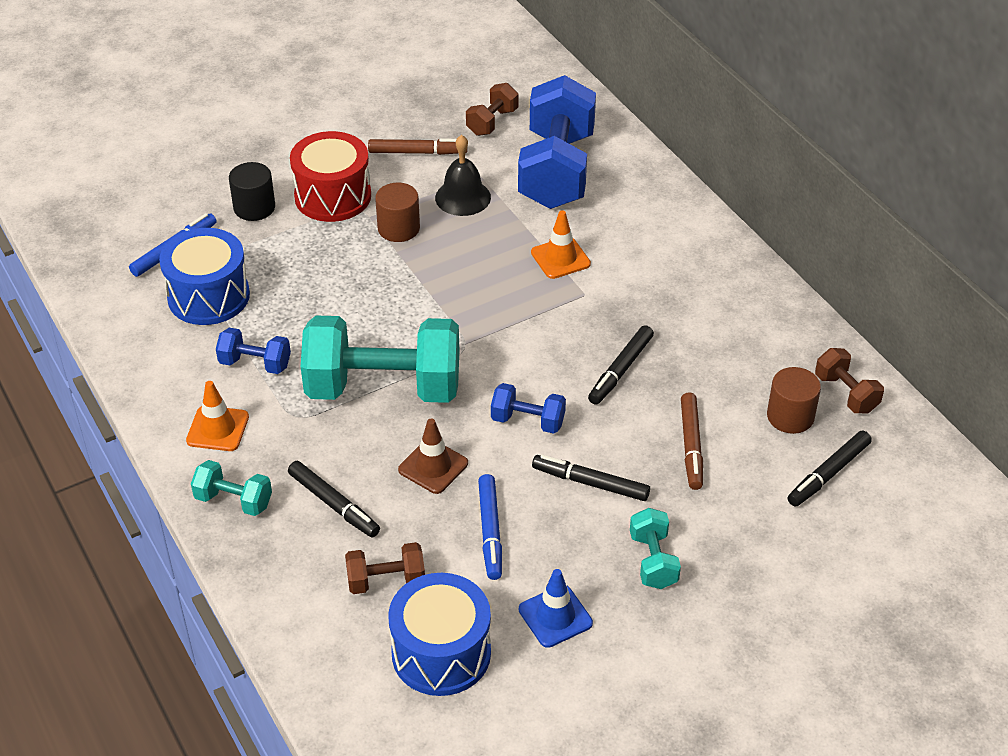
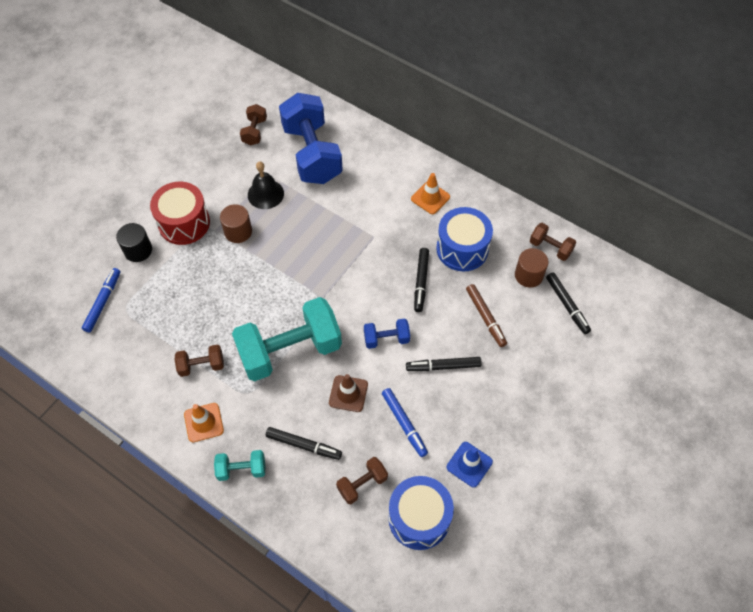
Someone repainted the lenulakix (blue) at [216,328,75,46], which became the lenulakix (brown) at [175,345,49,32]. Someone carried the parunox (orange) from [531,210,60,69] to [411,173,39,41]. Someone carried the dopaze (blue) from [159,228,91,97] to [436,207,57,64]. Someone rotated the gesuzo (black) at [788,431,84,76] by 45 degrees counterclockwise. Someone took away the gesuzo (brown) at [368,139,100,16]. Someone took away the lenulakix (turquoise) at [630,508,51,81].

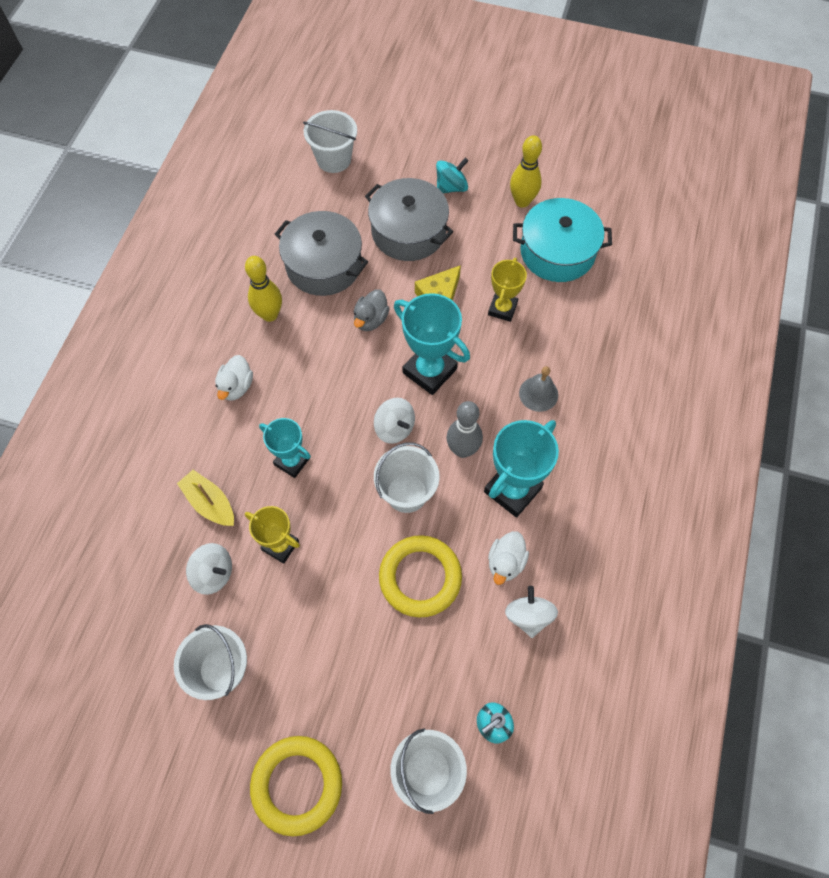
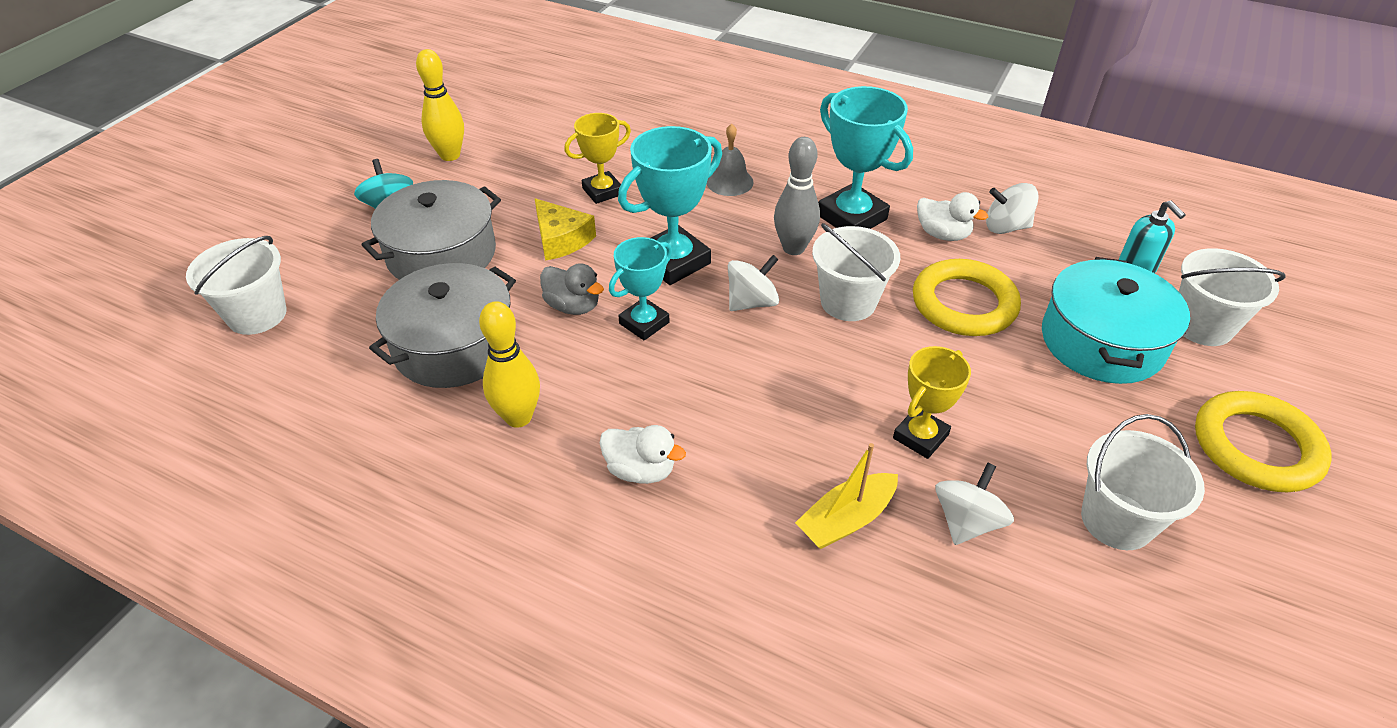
Someone rotated the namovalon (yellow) at [488,258,39,64] by 60 degrees counterclockwise. Someone carried the namovalon (turquoise) from [259,418,52,60] to [609,237,63,104]. Someone carried the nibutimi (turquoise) from [513,198,99,84] to [1042,257,148,127].

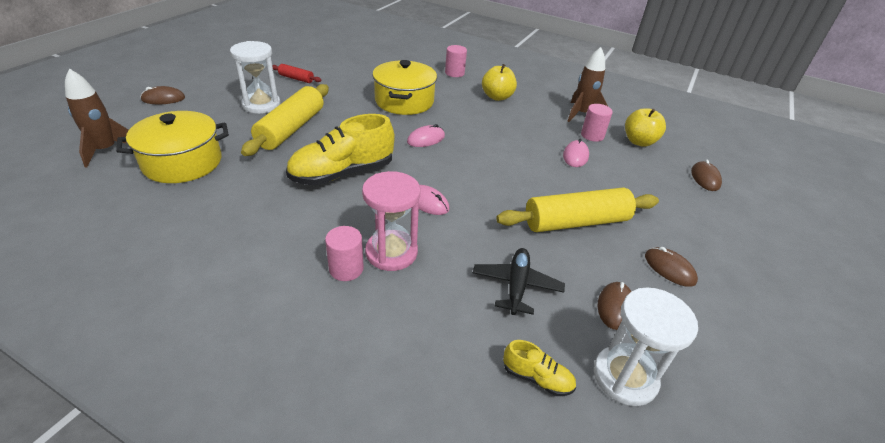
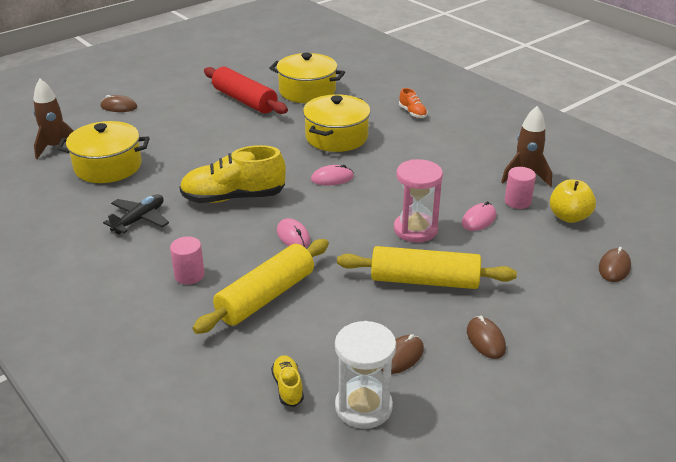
Someone carried the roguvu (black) from [473,248,92,67] to [103,195,66,39]. Someone carried the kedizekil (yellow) from [241,84,88,72] to [192,239,137,95]. Someone scaled the kedizekil (red) at [272,64,49,19] by 2.09. Someone put down the nibutimi (yellow) at [269,53,76,50]. Someone rotated the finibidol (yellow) at [503,340,73,56] by 150 degrees counterclockwise. Someone carried the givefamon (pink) from [362,171,58,100] to [394,159,49,84]. Someone swapped the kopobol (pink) at [445,45,22,32] for the finibidol (orange) at [399,88,28,30]. Someone took away the givefamon (white) at [230,41,50,73]. Someone took away the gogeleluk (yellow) at [482,64,35,37].

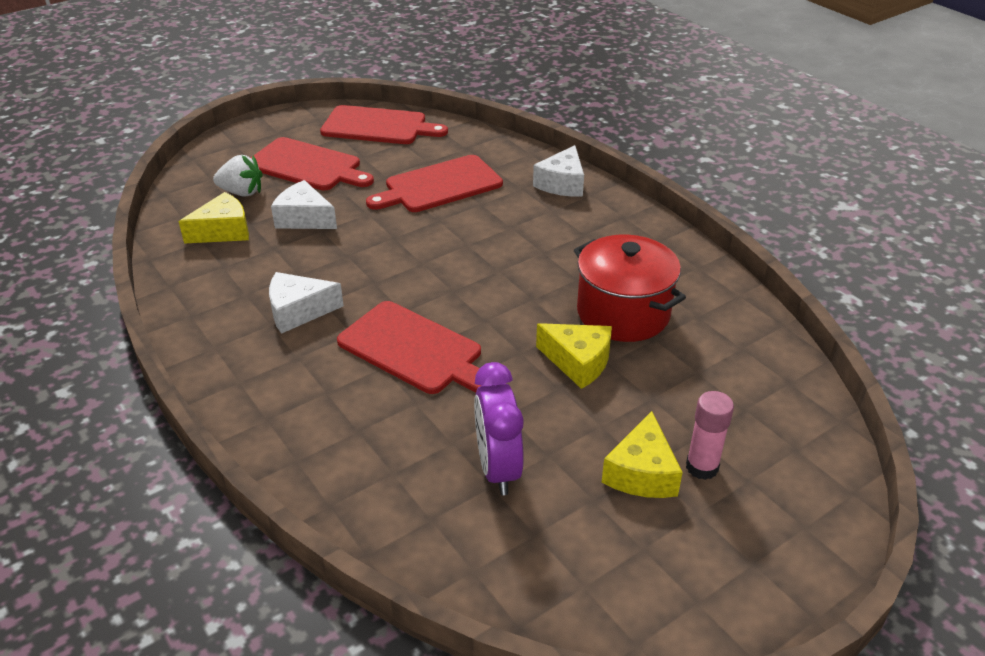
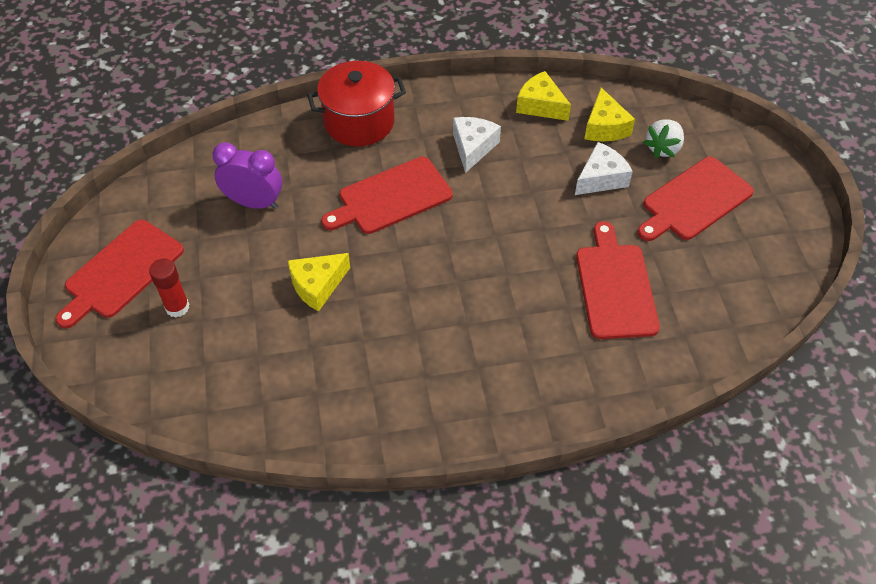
Someone carried the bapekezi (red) from [320,105,128,39] to [55,220,129,108]. Someone repainted the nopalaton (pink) at [686,391,48,89], which became the nopalaton (red) at [149,259,40,59]. Someone carried the nibutimi (red) from [574,235,112,107] to [307,61,99,85]. Someone carried the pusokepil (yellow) from [602,411,81,87] to [516,71,55,50]. Someone took away the pusokepil (white) at [533,145,51,52].

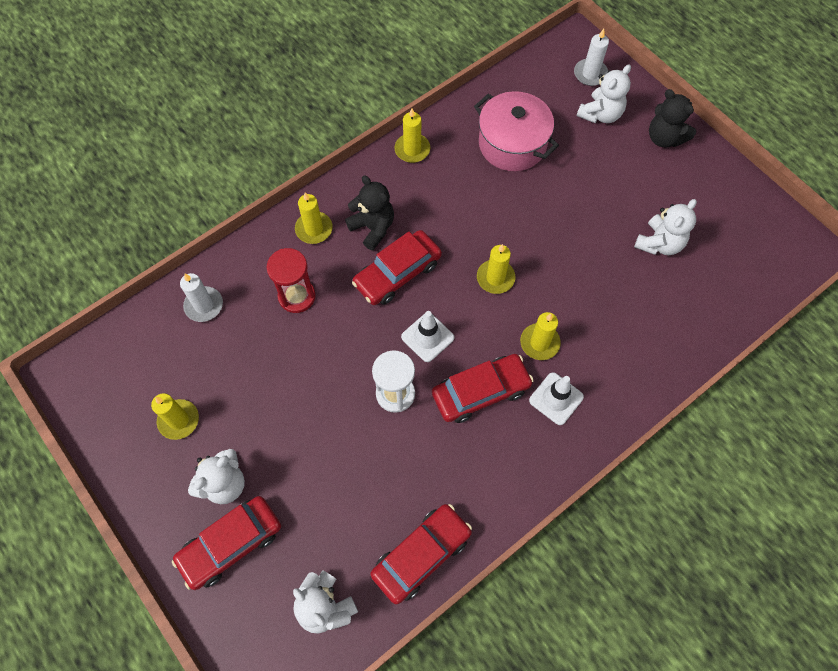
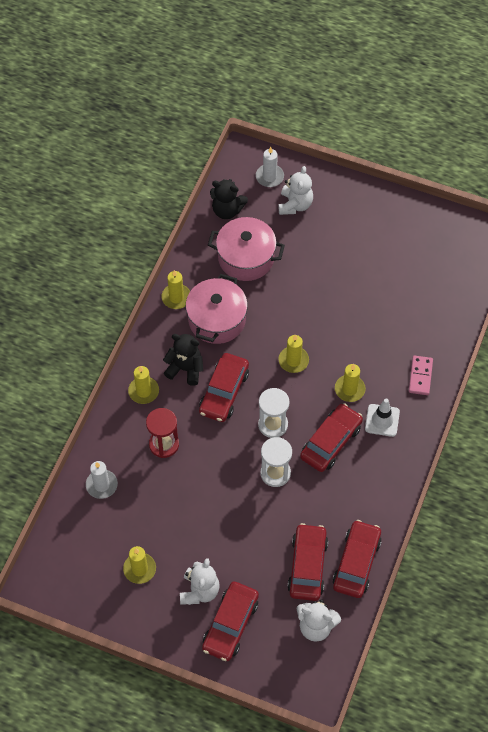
Someone put down the nibutimi (pink) at [186,274,62,70]. Someone carried the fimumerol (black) from [649,89,47,59] to [210,179,38,40]. Someone swapped the parunox (white) at [401,311,53,51] for the givefamon (white) at [258,388,31,50]. Someone put down the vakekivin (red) at [287,523,41,78]. Someone put down the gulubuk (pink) at [409,355,24,40]. Someone took away the fimumerol (white) at [634,199,63,56].

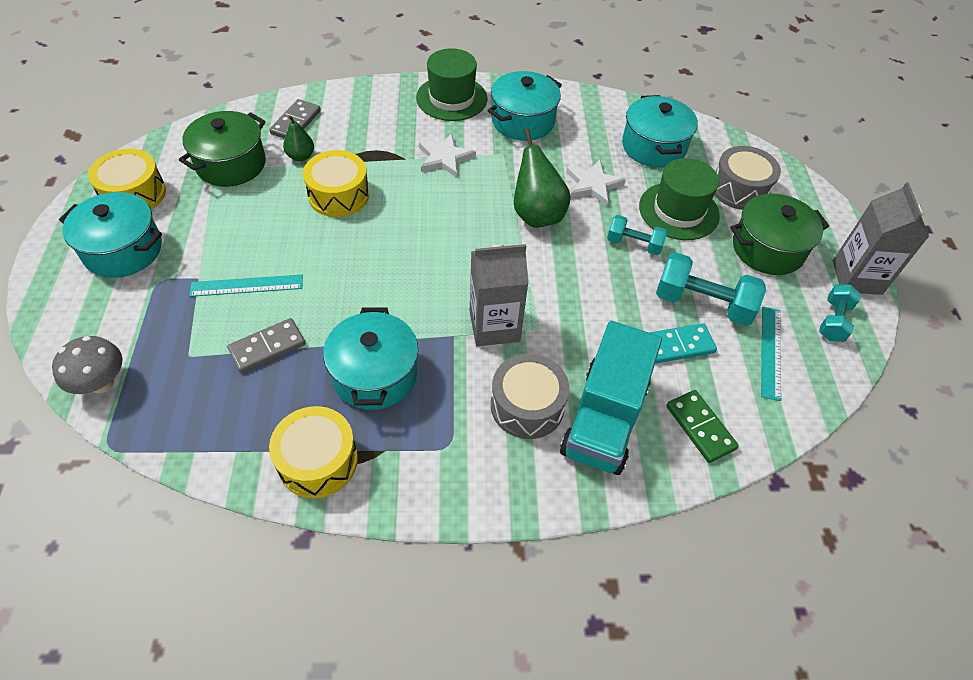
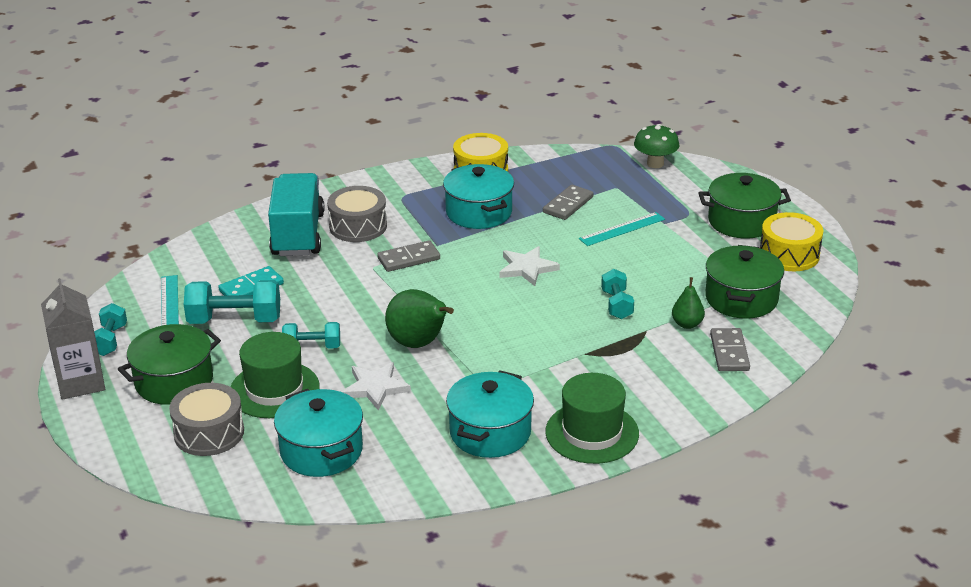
Someone swapped the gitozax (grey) at [470,244,58,102] for the gulubuk (grey) at [377,240,63,32]. Someone carried the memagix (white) from [419,134,57,44] to [499,246,61,40]. Someone swapped the dopaze (yellow) at [303,150,66,67] for the lenulakix (turquoise) at [601,269,33,50]. Someone repainted the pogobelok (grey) at [52,336,71,58], which became the pogobelok (green) at [634,124,45,44]. Someone repainted the nibutimi (turquoise) at [59,192,103,86], which became the nibutimi (green) at [699,173,92,66]. Someone took away the gulubuk (green) at [666,390,73,73].

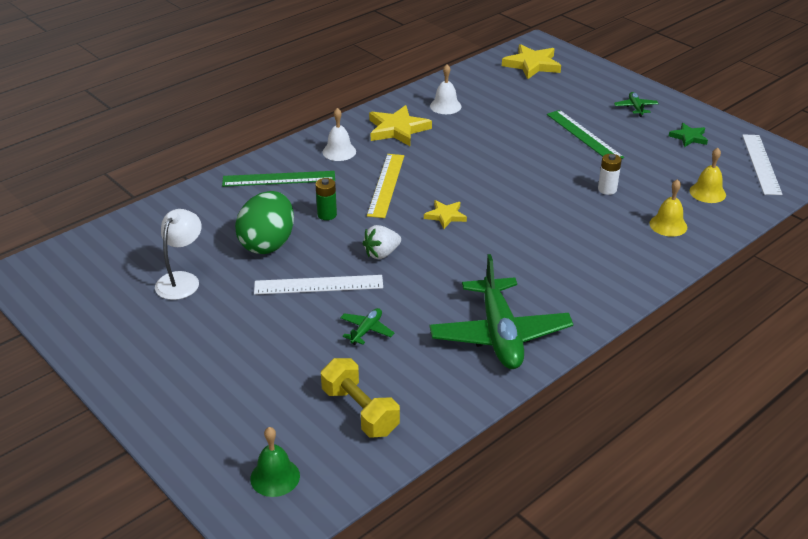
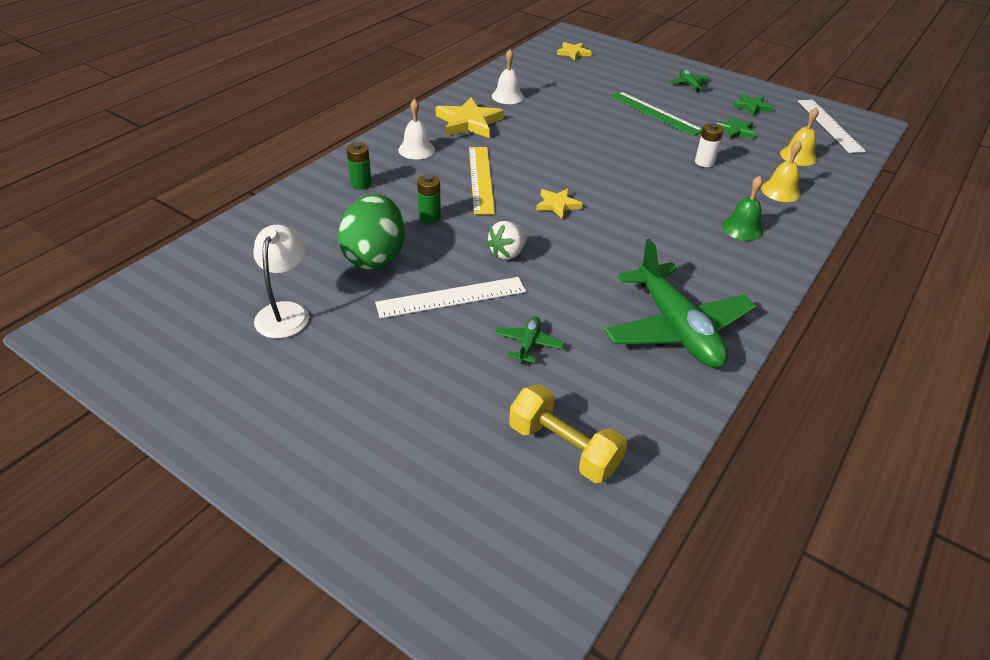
Someone swapped the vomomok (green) at [222,171,113,16] for the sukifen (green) at [347,143,25,46]. Someone scaled the memagix (yellow) at [502,44,59,35] by 0.58. Someone put down the memagix (green) at [716,116,39,24]. Someone carried the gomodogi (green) from [250,427,50,70] to [722,176,42,65].

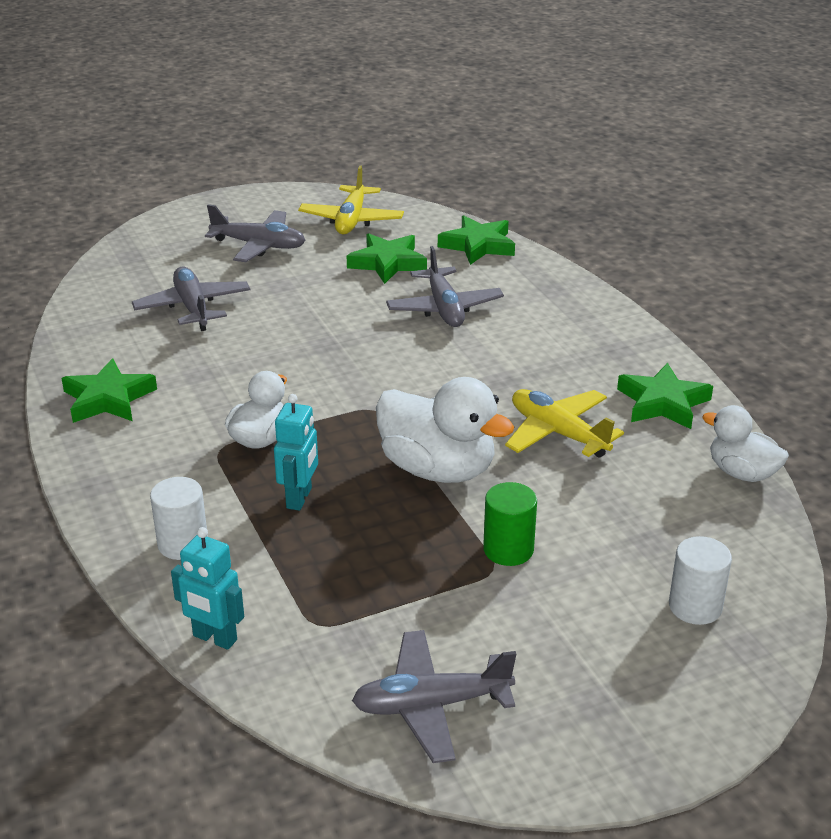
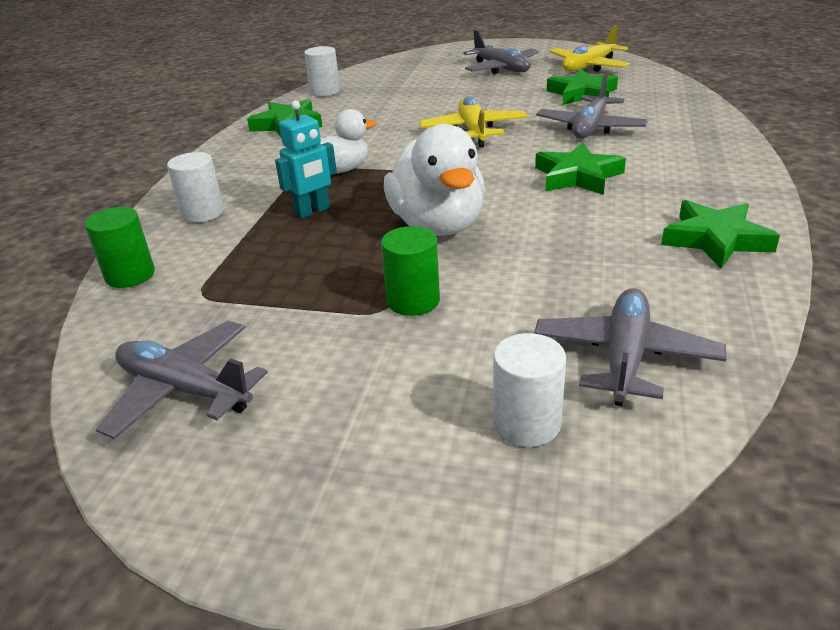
Someone swapped the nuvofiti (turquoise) at [171,527,73,123] for the kopobol (green) at [85,207,70,81]. Someone put down the kopobol (white) at [304,46,36,50]. Someone carried the roguvu (yellow) from [505,389,119,69] to [419,96,109,52]. Someone carried the roguvu (grey) from [132,267,118,64] to [534,288,192,118]. Someone carried the memagix (green) from [438,215,77,50] to [535,143,91,52]. Someone took away the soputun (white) at [702,405,87,77].

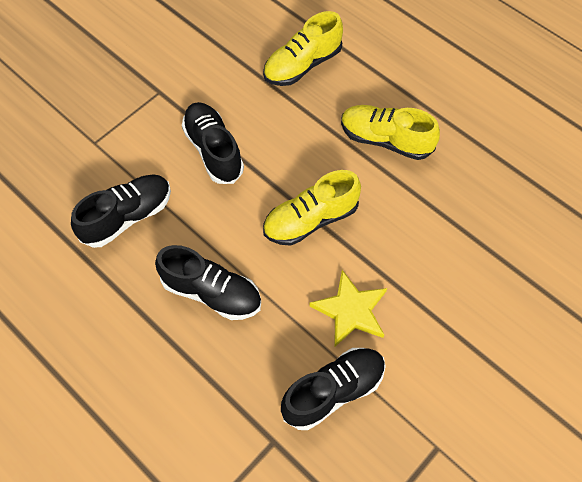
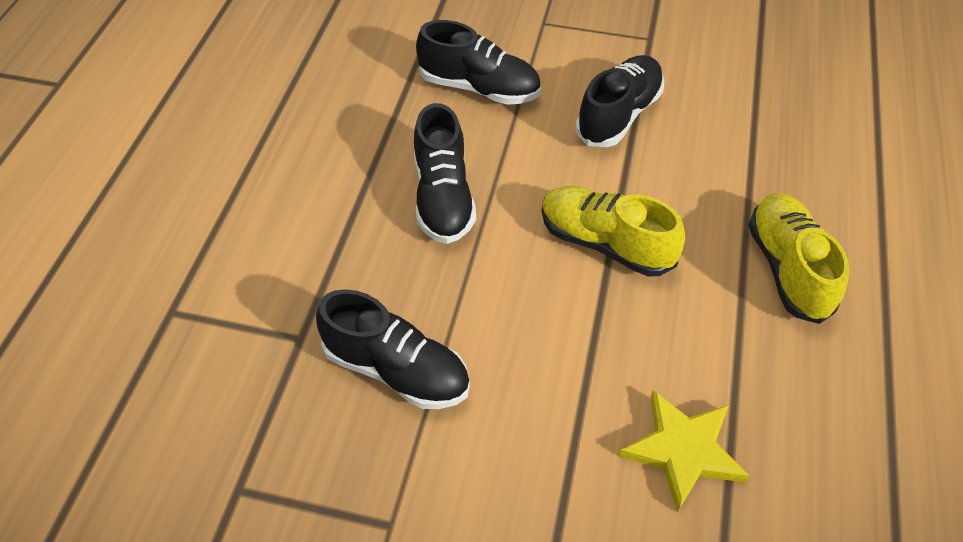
Someone carried the memagix (yellow) from [309,270,78,76] to [619,390,131,123]. Someone took away the finibidol (yellow) at [263,11,80,75].

